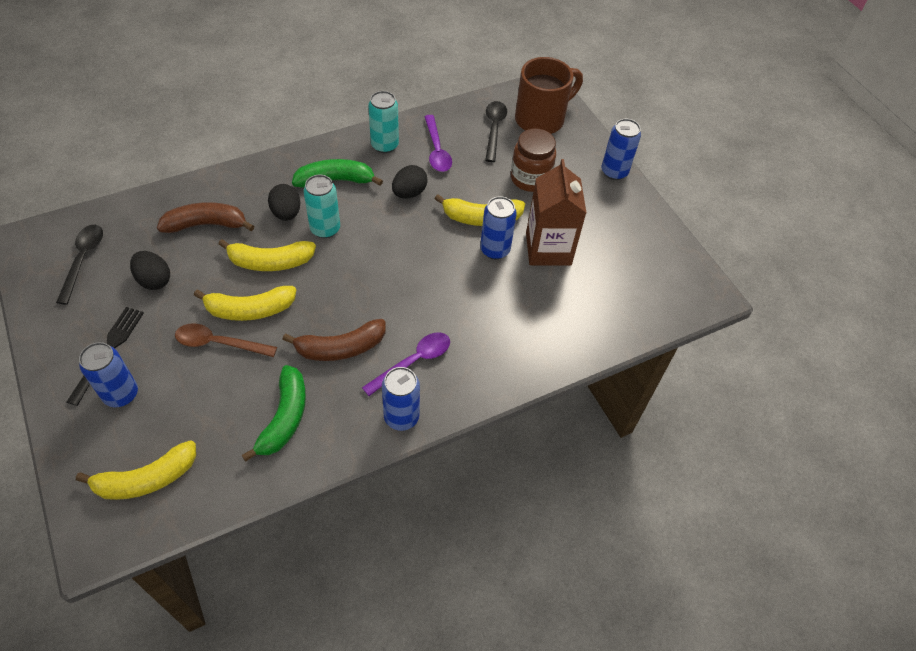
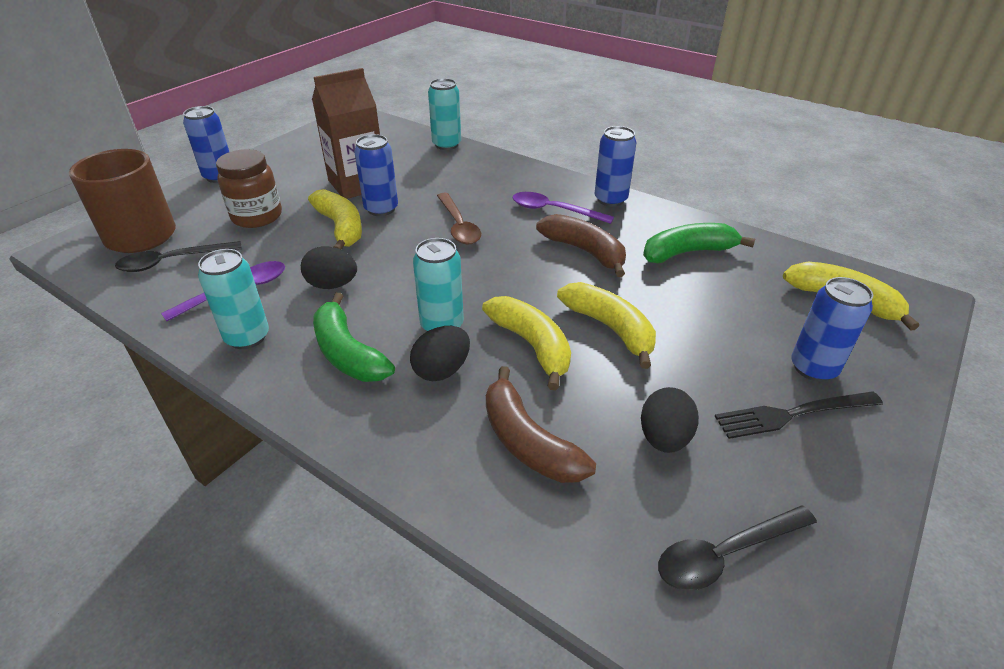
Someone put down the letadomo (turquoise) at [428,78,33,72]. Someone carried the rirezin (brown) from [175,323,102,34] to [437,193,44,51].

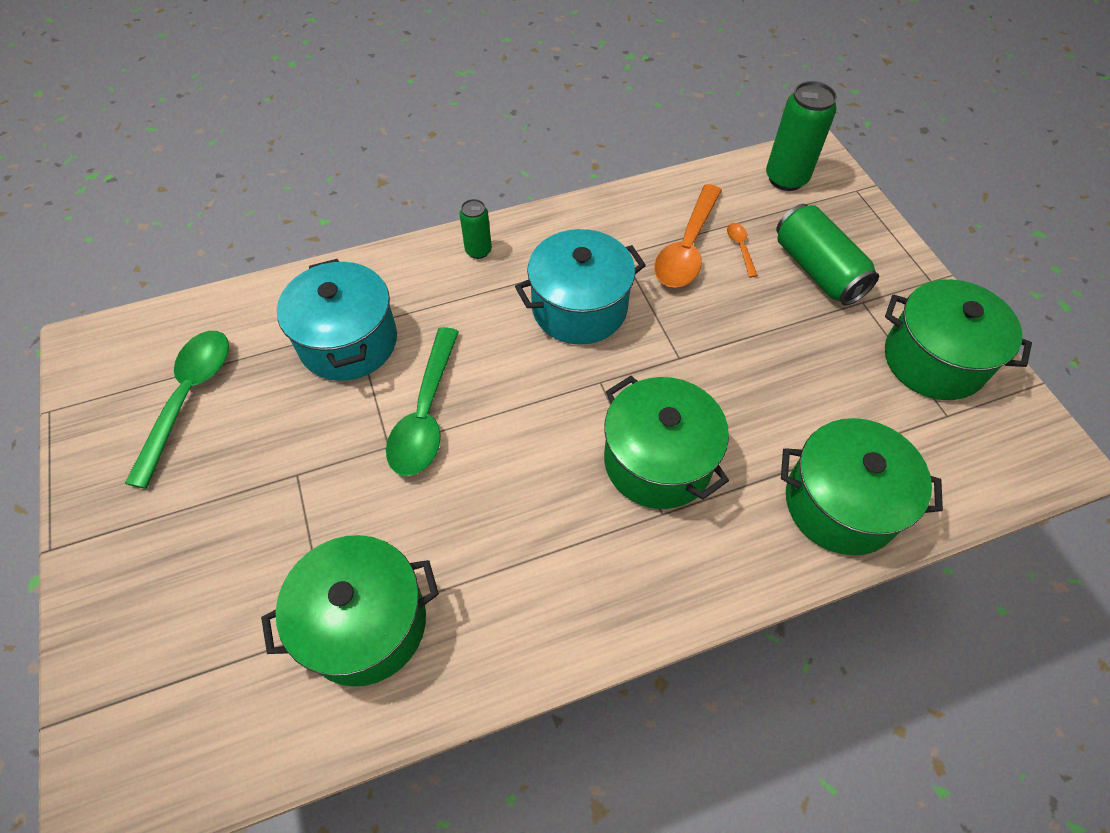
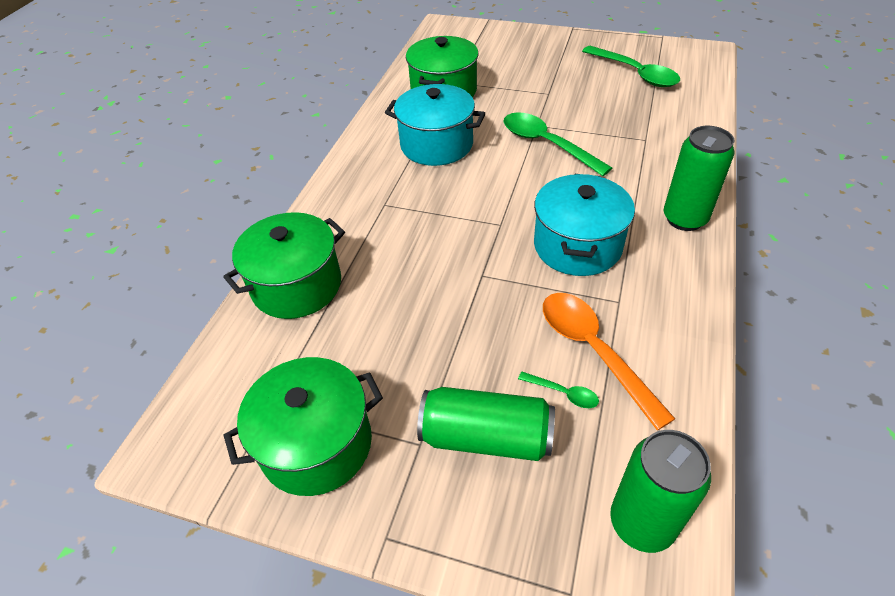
Someone carried the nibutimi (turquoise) from [277,259,120,122] to [385,84,100,82]. Someone repainted the rirezin (orange) at [727,223,31,55], which became the rirezin (green) at [518,371,81,37]. Someone scaled the letadomo (green) at [460,199,32,60] by 1.77. Someone took away the nibutimi (green) at [604,376,125,133].

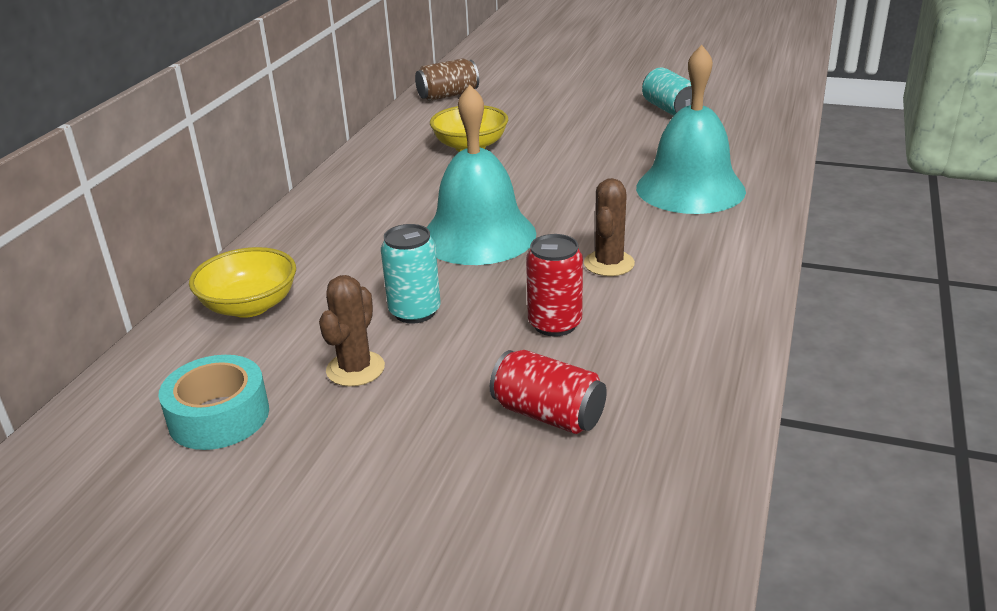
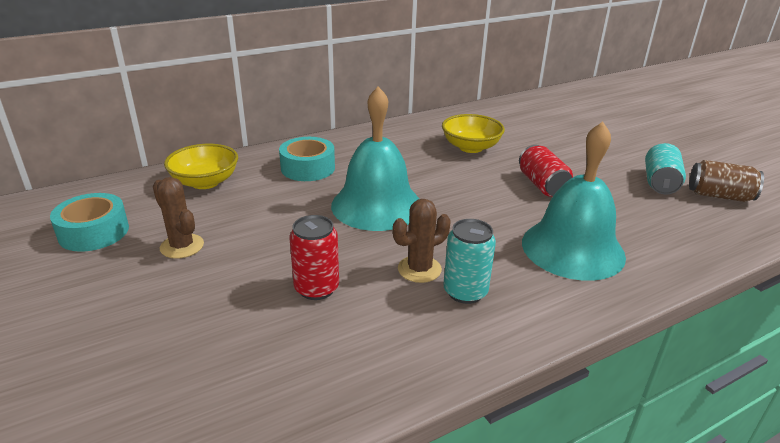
Someone rotated the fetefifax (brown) at [319,275,66,111] by 75 degrees clockwise. Someone put down the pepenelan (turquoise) at [279,137,56,44]. Someone carried the letadomo (turquoise) from [381,224,60,100] to [443,219,53,85]. Someone carried the letadomo (red) from [490,350,117,84] to [519,145,54,52]. Someone carried the letadomo (brown) from [415,58,64,43] to [689,160,75,42].

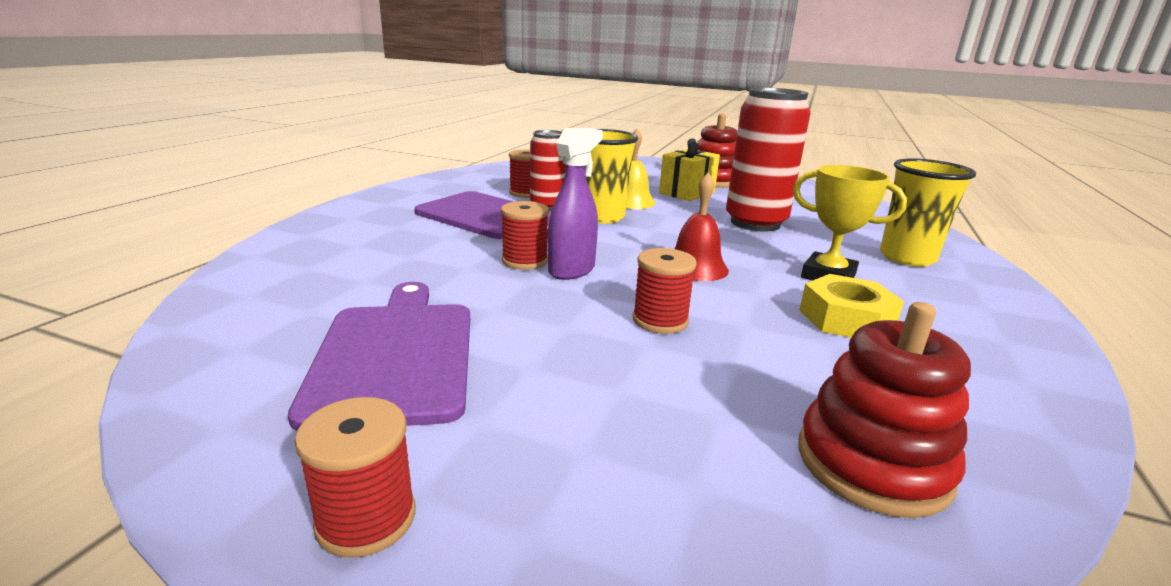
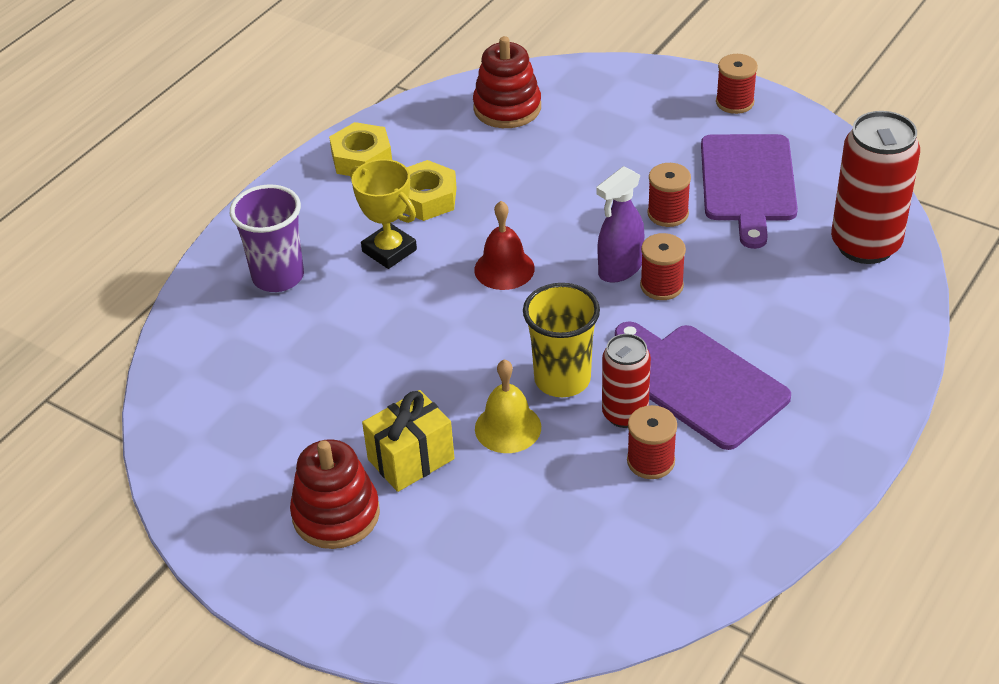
Someone repainted the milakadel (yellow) at [880,158,96,109], which became the milakadel (purple) at [230,184,74,108]. Someone put down the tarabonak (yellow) at [329,122,63,54]. Someone carried the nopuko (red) from [633,248,64,86] to [647,163,44,64]. Someone carried the letadomo (red) from [726,87,85,145] to [831,111,89,153].

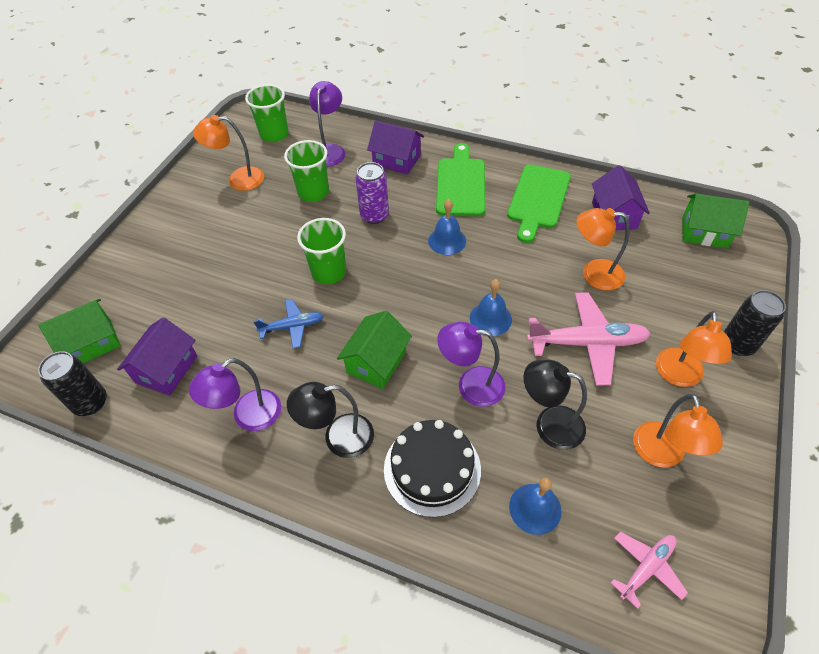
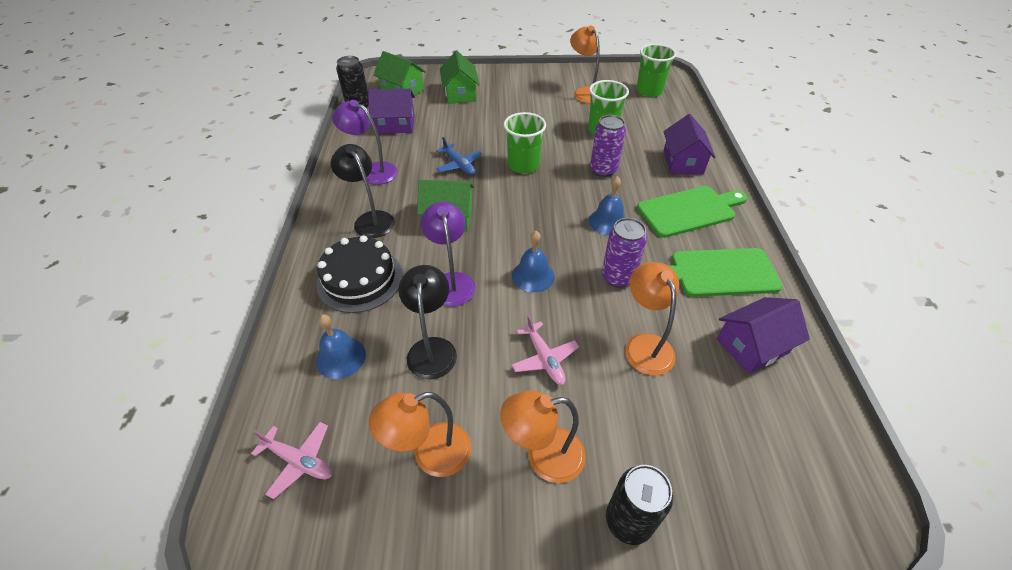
Someone carried the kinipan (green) from [682,194,68,55] to [440,51,40,53]. Someone scaled the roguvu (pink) at [527,292,124,94] by 0.57. Someone put down the letadomo (purple) at [602,218,45,70]. Someone took away the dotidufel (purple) at [309,81,36,86].

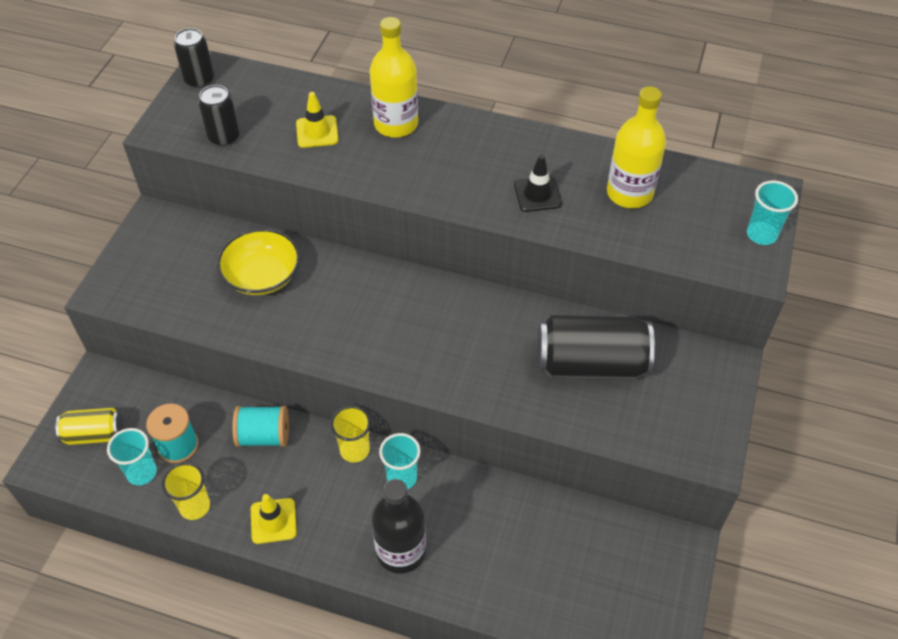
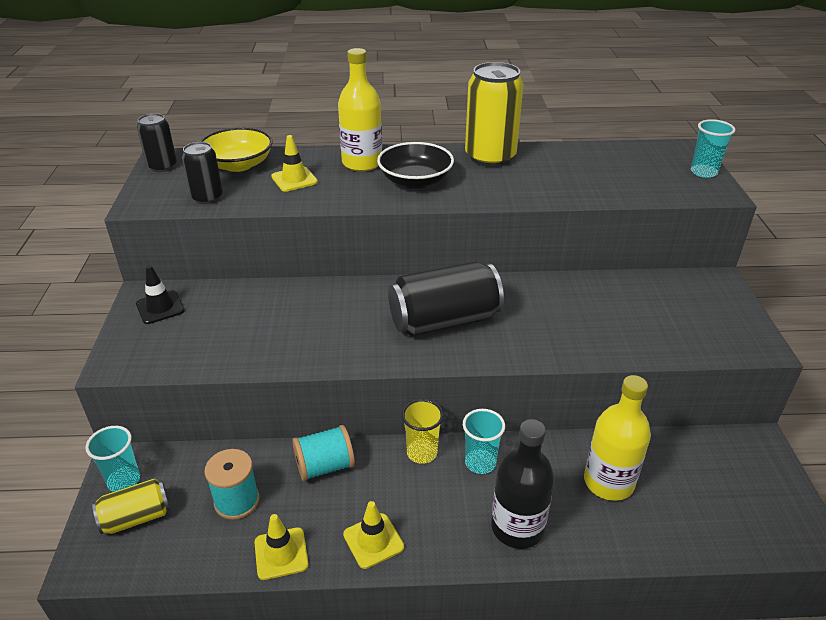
Someone carried the milakadel (turquoise) from [107,428,50,57] to [85,426,55,66]. Someone carried the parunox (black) from [514,155,48,57] to [136,265,49,59]. Someone carried the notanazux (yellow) from [217,229,83,66] to [200,128,72,44]. Someone swapped the milakadel (yellow) at [162,462,48,58] for the parunox (yellow) at [254,514,55,66]. Someone put down the notanazux (black) at [377,142,77,46]. Someone carried the letadomo (black) from [538,315,117,65] to [388,261,116,75]. Someone put down the letadomo (yellow) at [465,62,59,105]. Someone carried the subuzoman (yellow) from [607,86,59,122] to [584,375,67,126].

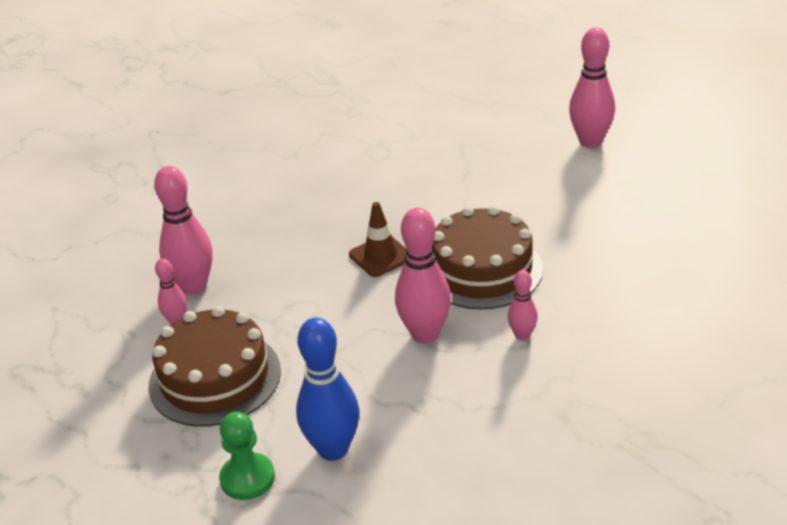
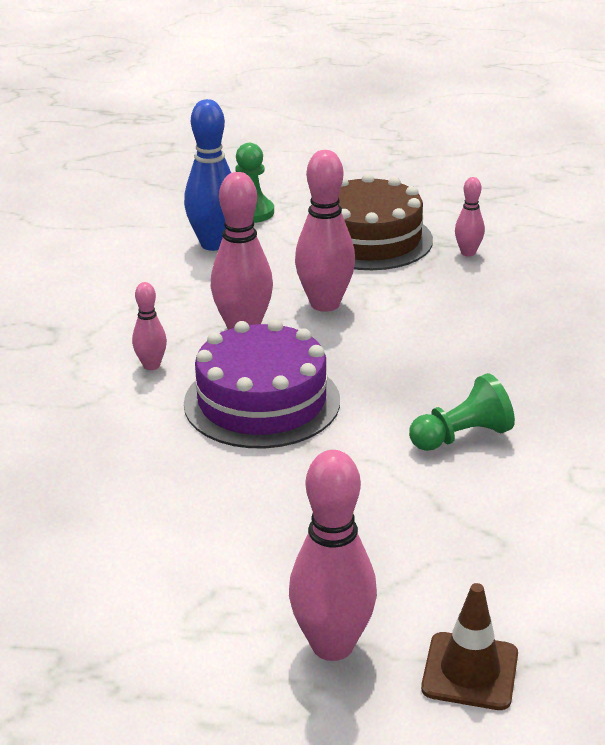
Someone repainted the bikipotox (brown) at [432,206,111,103], which became the bikipotox (purple) at [184,319,156,129]. Someone carried the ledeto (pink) from [154,166,58,129] to [295,150,60,162]. Someone put down the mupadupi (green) at [409,373,106,78]. Someone carried the parunox (brown) from [349,202,57,75] to [421,583,97,127].

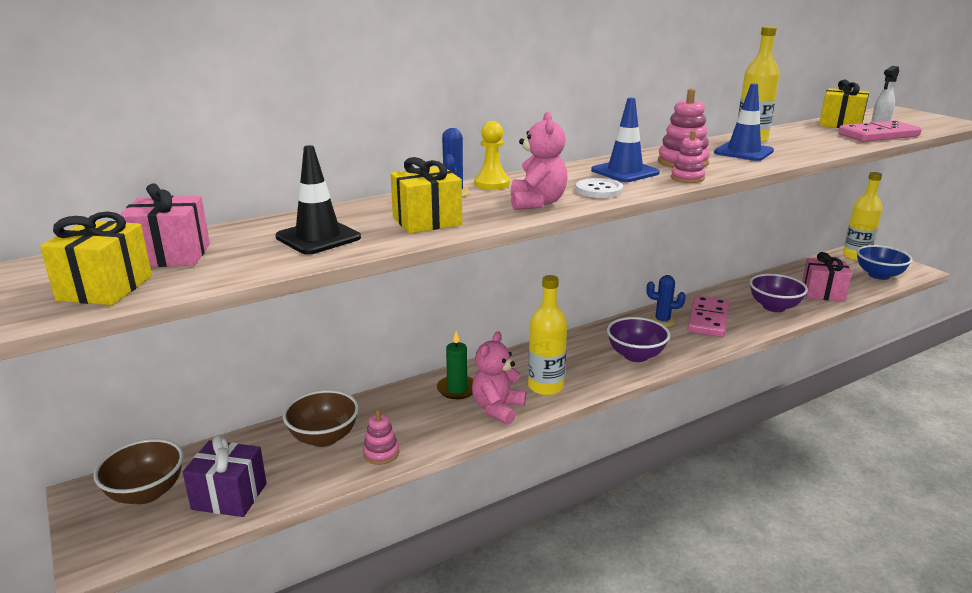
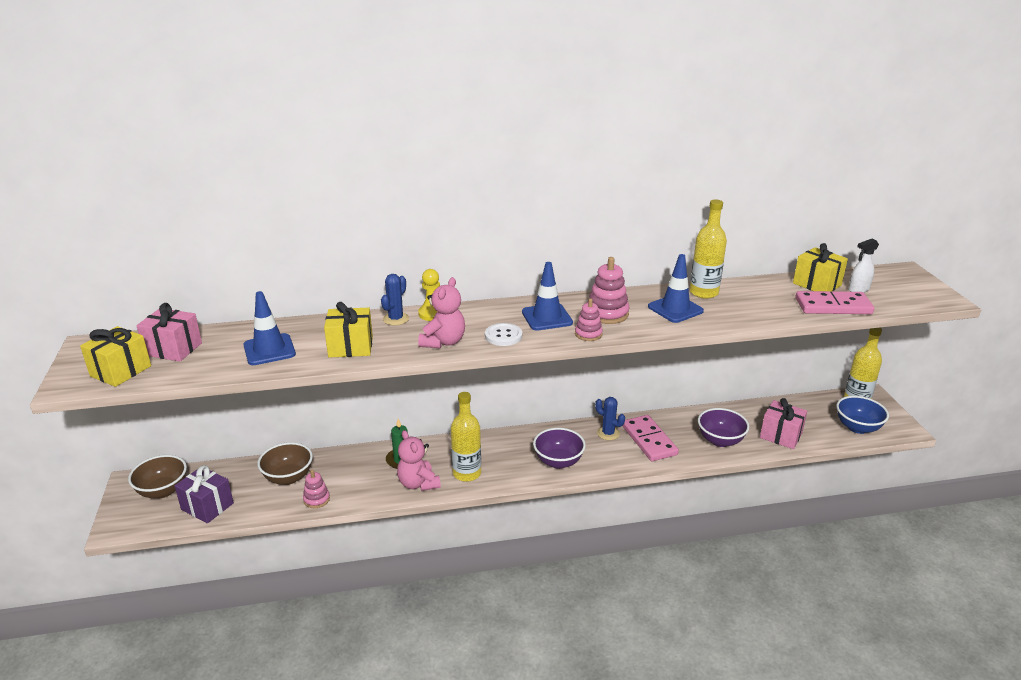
Someone repainted the parunox (black) at [276,145,85,110], which became the parunox (blue) at [243,291,53,74]. Someone rotated the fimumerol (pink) at [472,331,54,94] by 75 degrees counterclockwise. Someone rotated the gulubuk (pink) at [687,295,42,42] by 60 degrees counterclockwise.

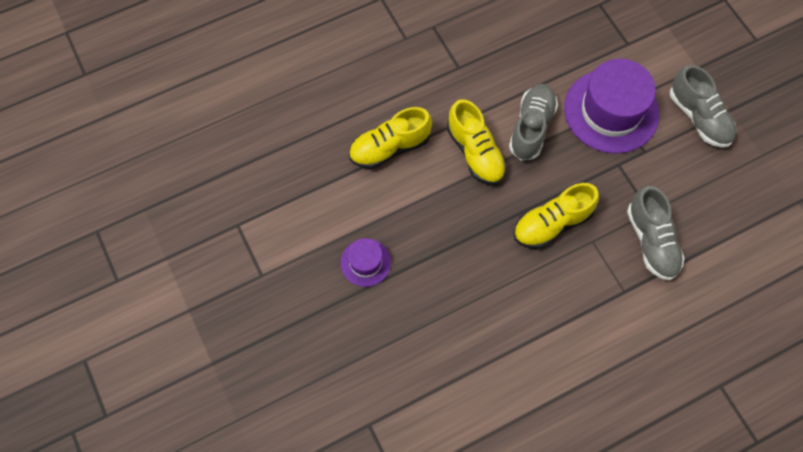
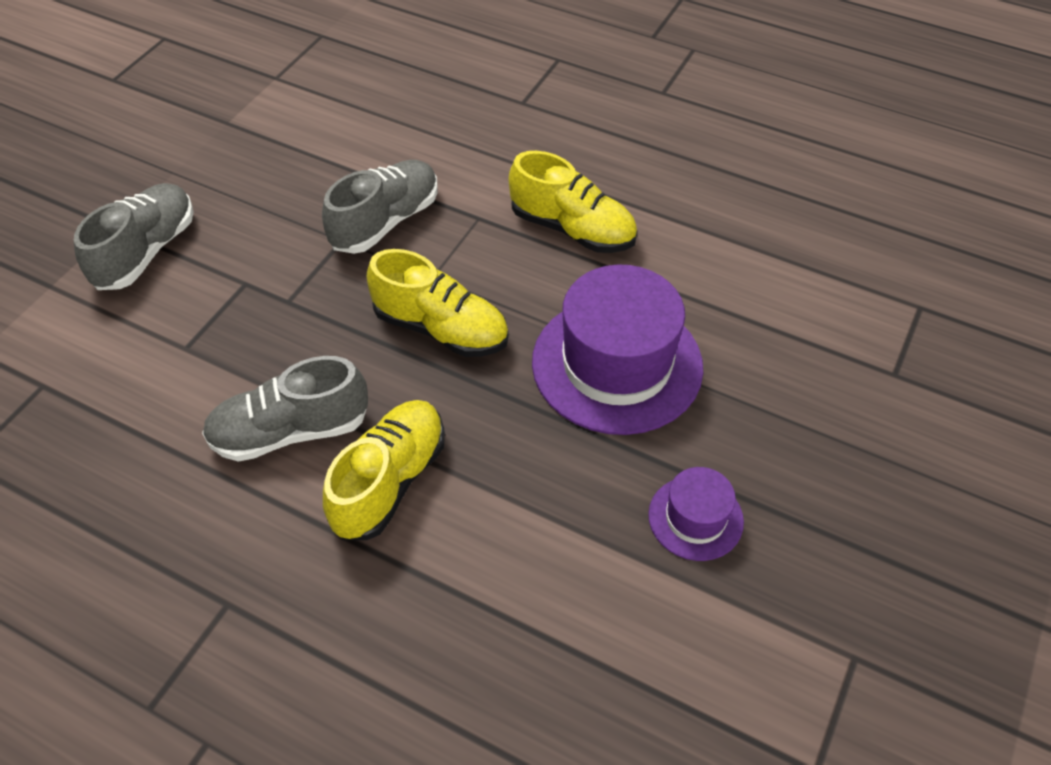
Someone carried the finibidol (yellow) from [349,107,83,62] to [509,151,128,102]. Someone carried the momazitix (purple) from [564,59,95,95] to [532,265,171,170].

